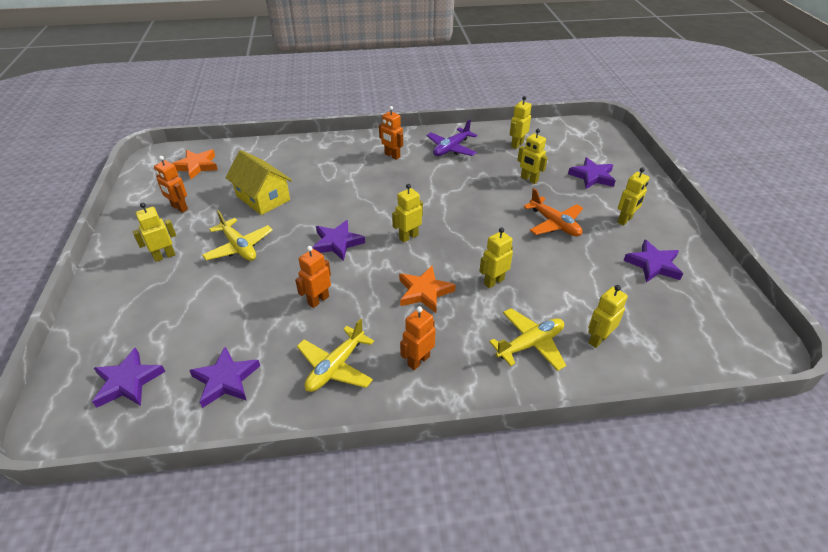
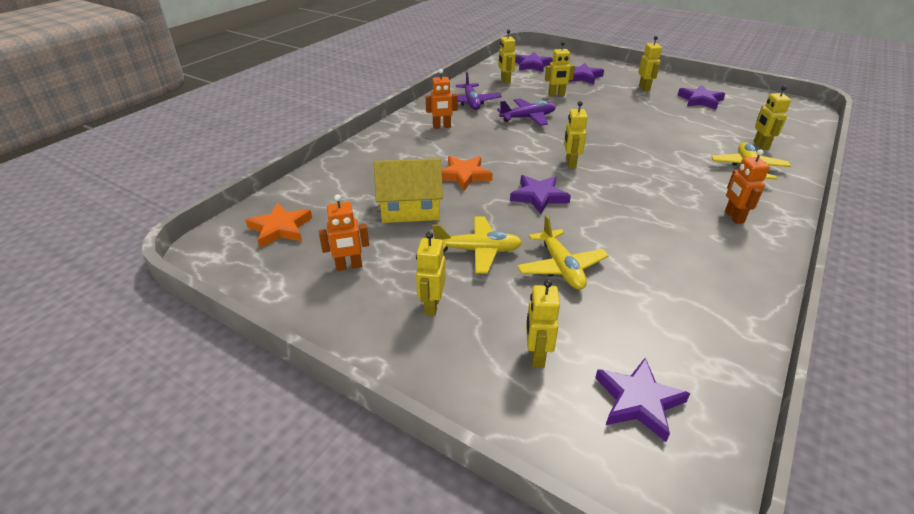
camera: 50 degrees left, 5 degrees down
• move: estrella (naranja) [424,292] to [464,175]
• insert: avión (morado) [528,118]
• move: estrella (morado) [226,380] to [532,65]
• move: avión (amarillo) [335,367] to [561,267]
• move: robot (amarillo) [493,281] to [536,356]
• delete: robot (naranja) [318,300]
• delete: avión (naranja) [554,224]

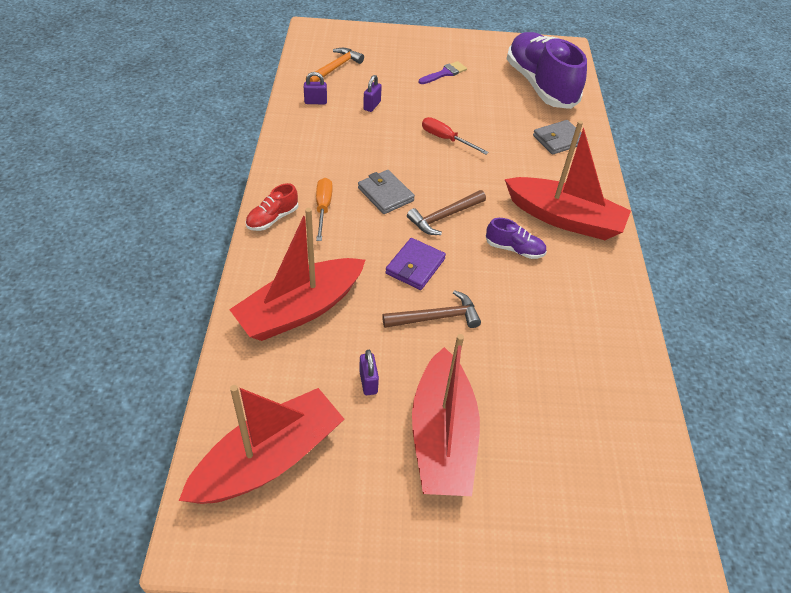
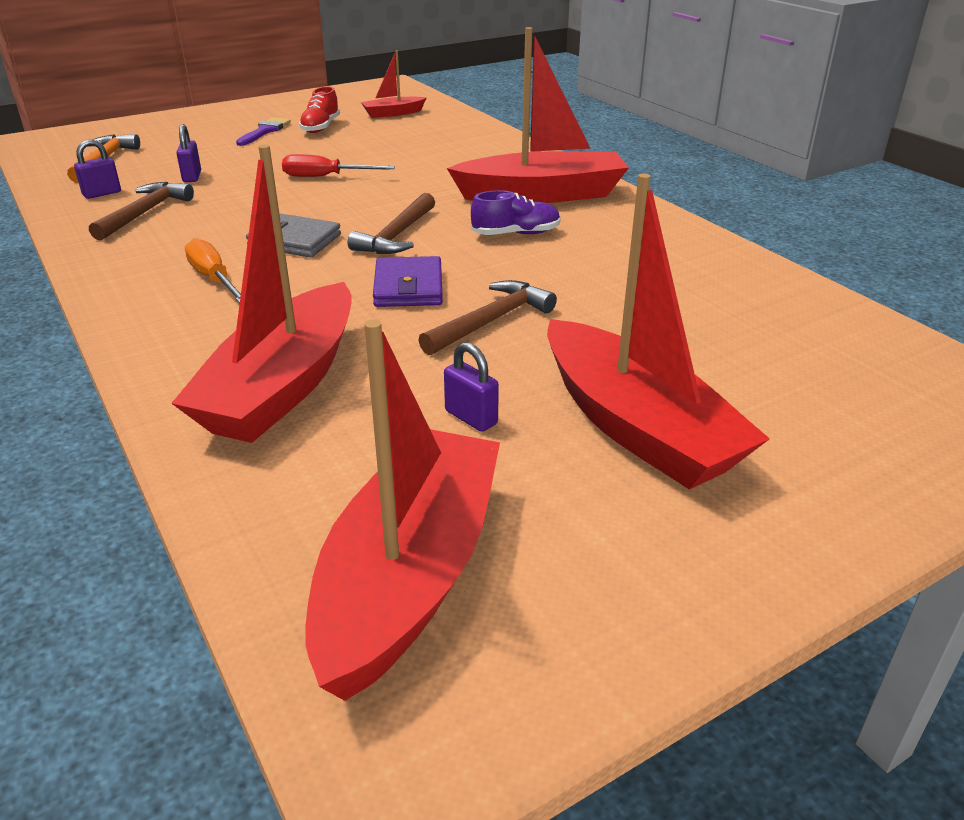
camera: 30 degrees left, 15 degrees down
• insert: martillo (marrón) [145,213]
• move: zapato (rojo) [272,218] to [320,127]
• replace: zapato (morado) [540,85] to barco (rojo) [393,113]
• delete: cartera (gris) [558,140]

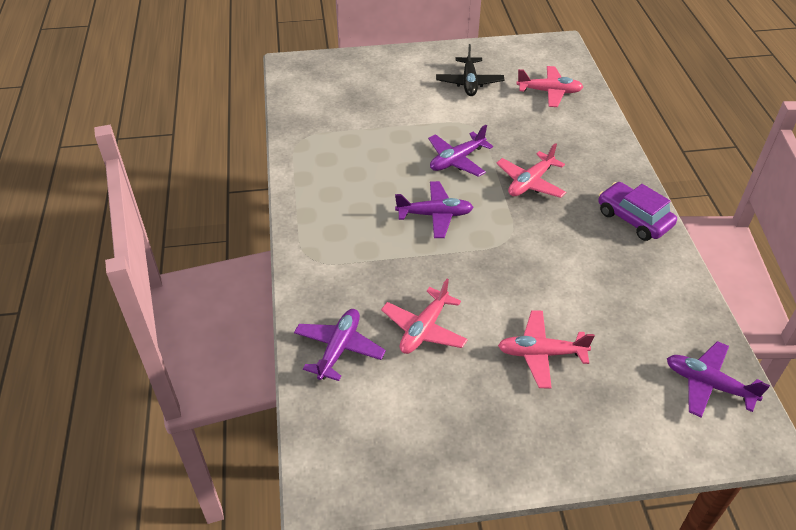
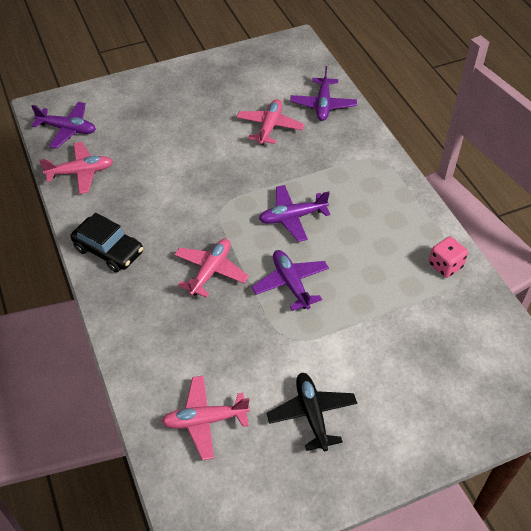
camera: 165 degrees right, 5 degrees up
• move: avión (rosa) [541,354] to [80,172]
• recolor: coche (morado) [634,219] to coche (negro) [108,250]
• rotate: avión (morado) [457,160] = [291,283] 60 degrees counterclockwise
• insert: dado (rosa) [445,265]

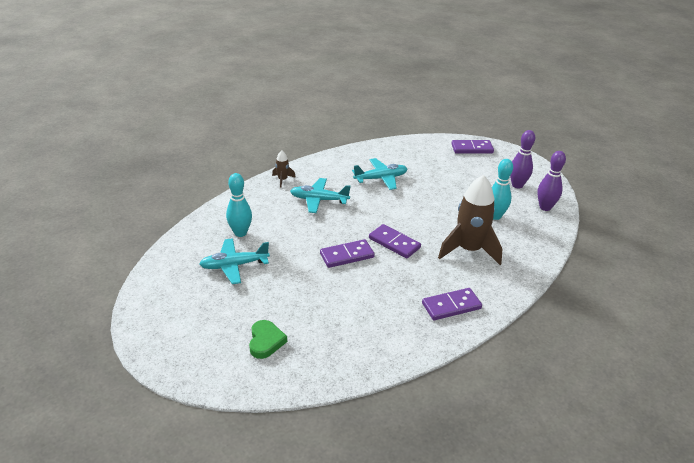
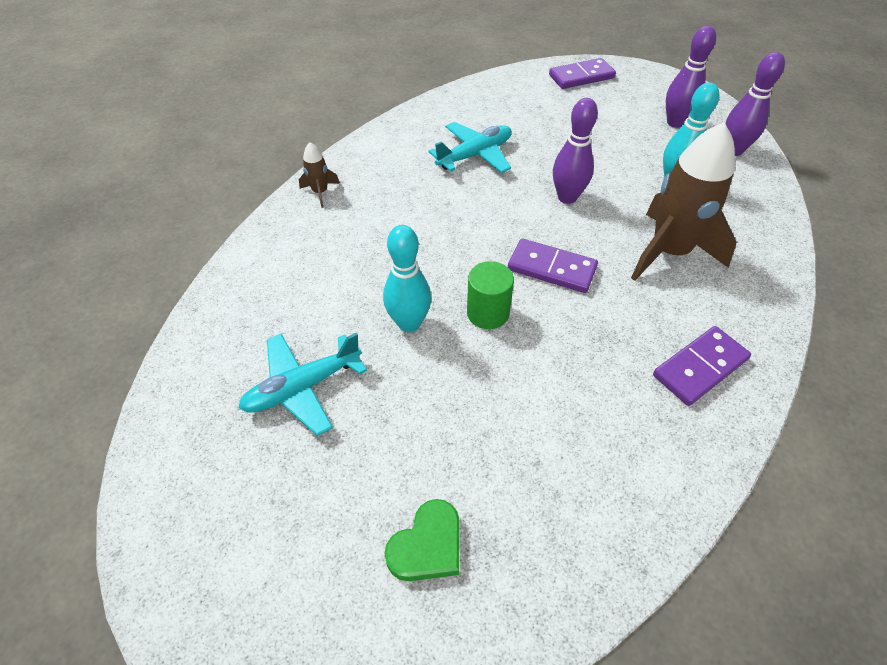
camera: 15 degrees left, 15 degrees up
• move: bolo (turquesa) [240,233] to [409,323]
• rotate: corazón (verde) [266,341] = [427,545] 60 degrees clockwise
• replace: ficha de dominó (morado) [347,255] to cilindro (verde) [488,313]
• insert: bolo (morado) [567,197]
• delete: avión (turquesa) [319,200]

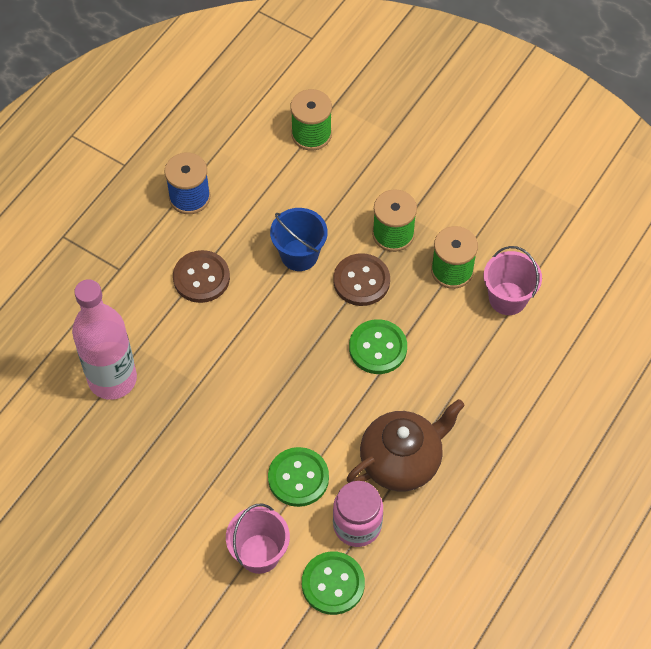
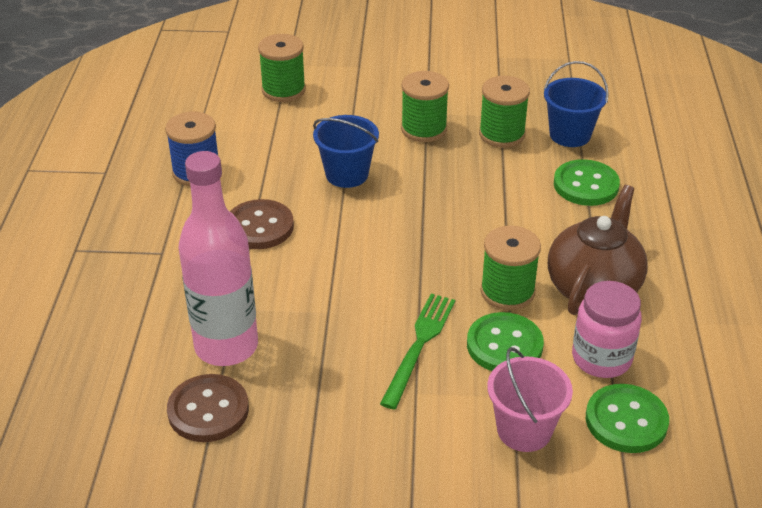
camera: 30 degrees left, 20 degrees down
• move: botón (marrón) [361,281] to [208,410]
• insert: tenedor (verde) [419,345]
• insert: carrete (verde) [507,292]
• recolor: balde (rosa) [507,298] to balde (azul) [570,135]
• move: botón (verde) [378,348] to [586,185]

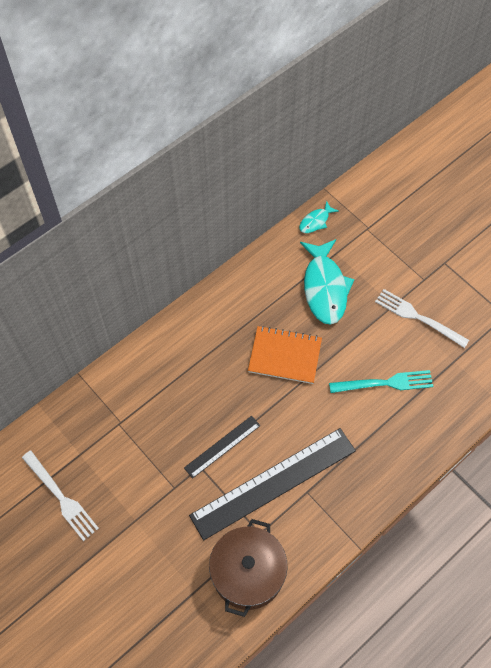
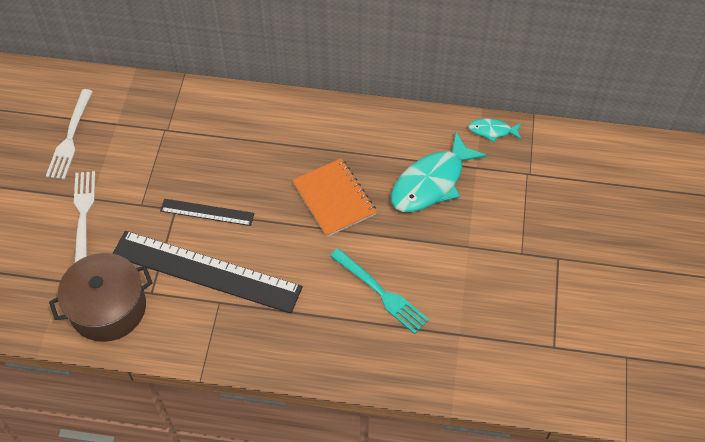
camera: 50 degrees right, 5 degrees down
• move: tenedor (blanco) [417,317] to [83,215]

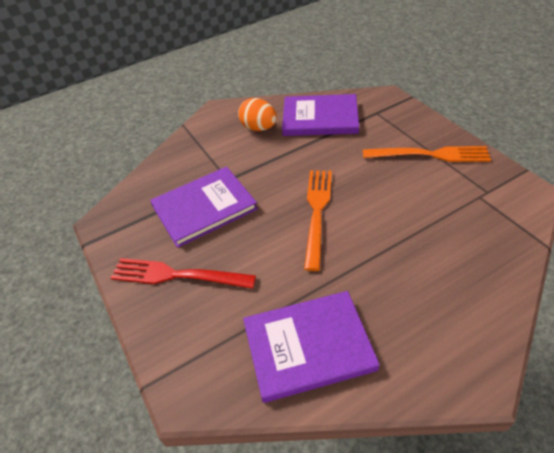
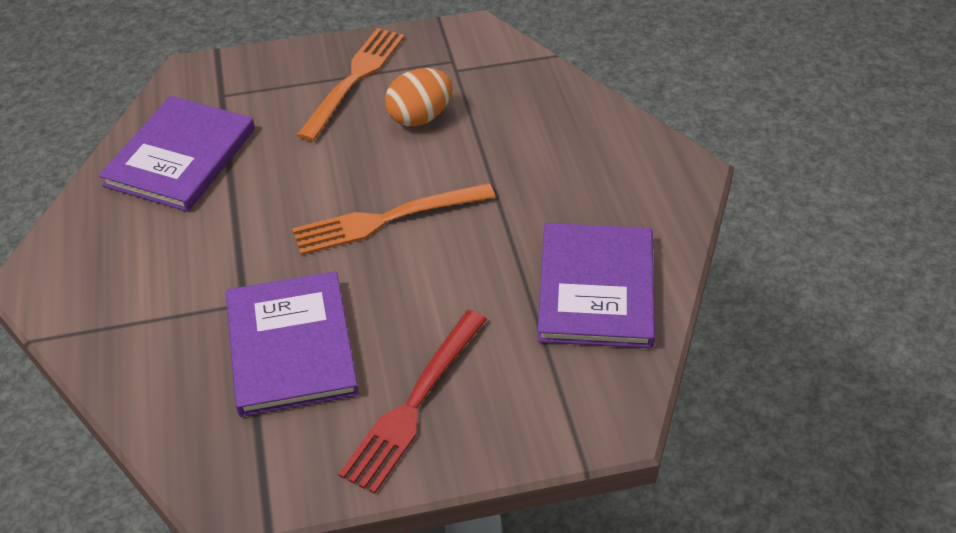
camera: 75 degrees left, 0 degrees up
• rotate: tenedor (naranja) [317,212] = [386,220] 45 degrees counterclockwise
• move: huevo (naranja) [259,128] to [420,117]

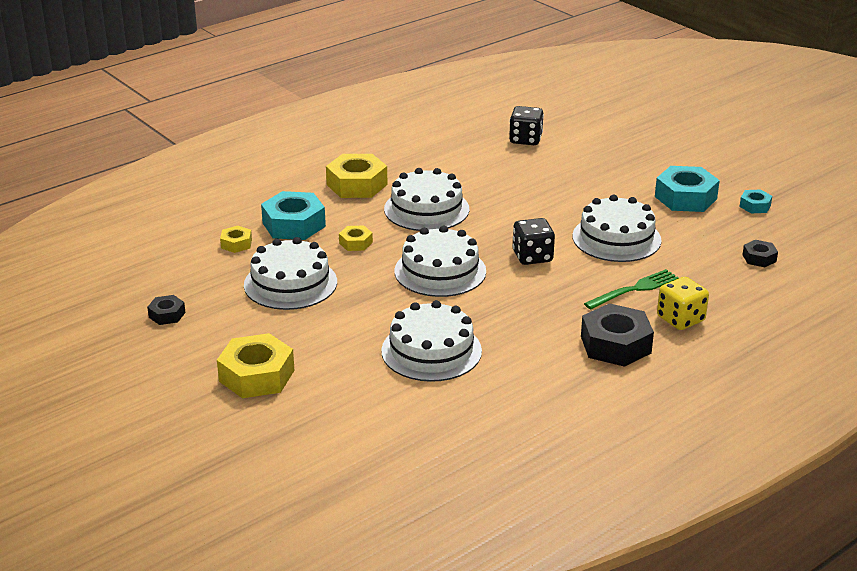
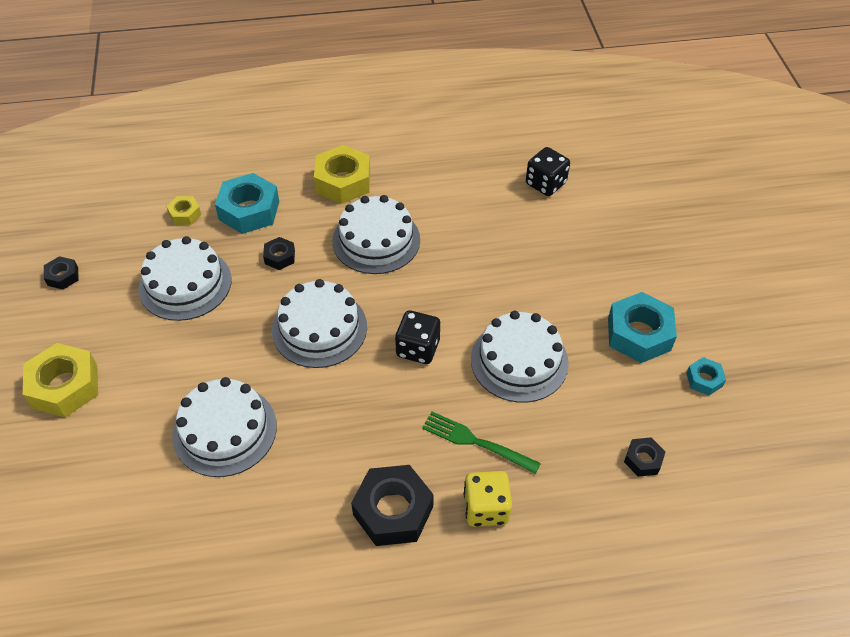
camera: 30 degrees right, 20 degrees up
• recolor: tuerca (amarillo) [355,243] to tuerca (negro) [280,257]
• rotate: tenedor (verde) [634,289] = [476,442] 150 degrees counterclockwise

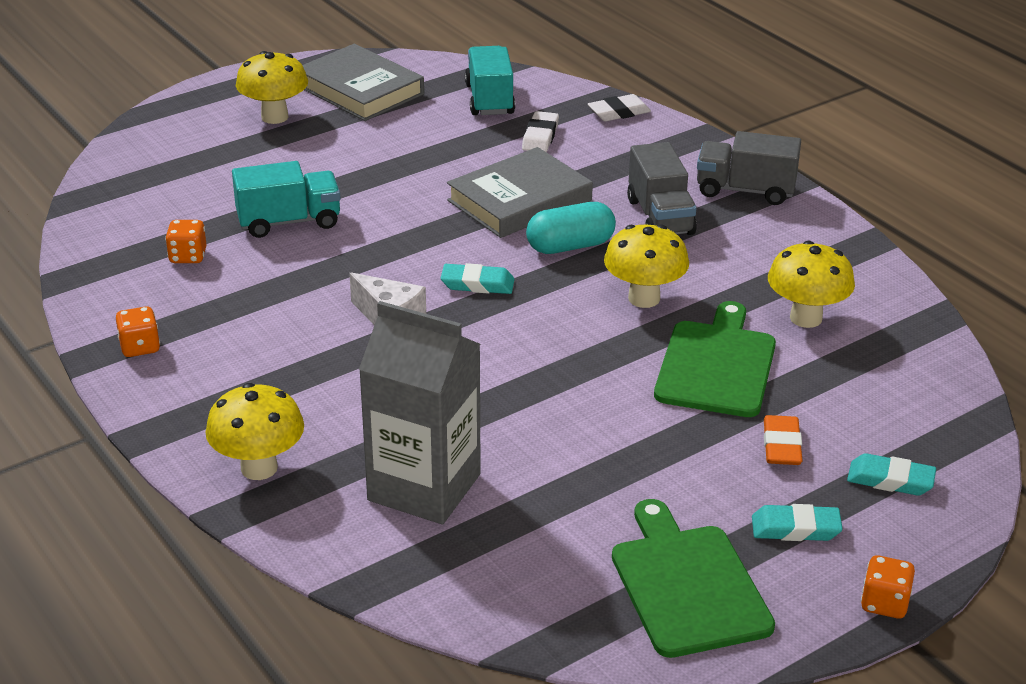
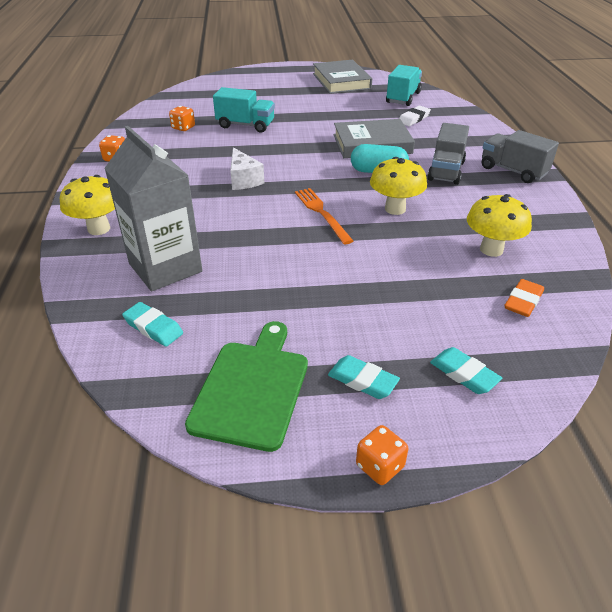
camera: 30 degrees right, 5 degrees up
• move: goma de borrar (turquesa) [477,284] to [153,327]
• insert: tenedor (naranja) [321,213]
• move: goma de borrar (naranja) [781,445] to [523,301]
• delete: seta (amarillo) [274,117]
• delete: goma de borrar (blanco) [618,112]
• delete: tabla de cortar (verde) [716,365]

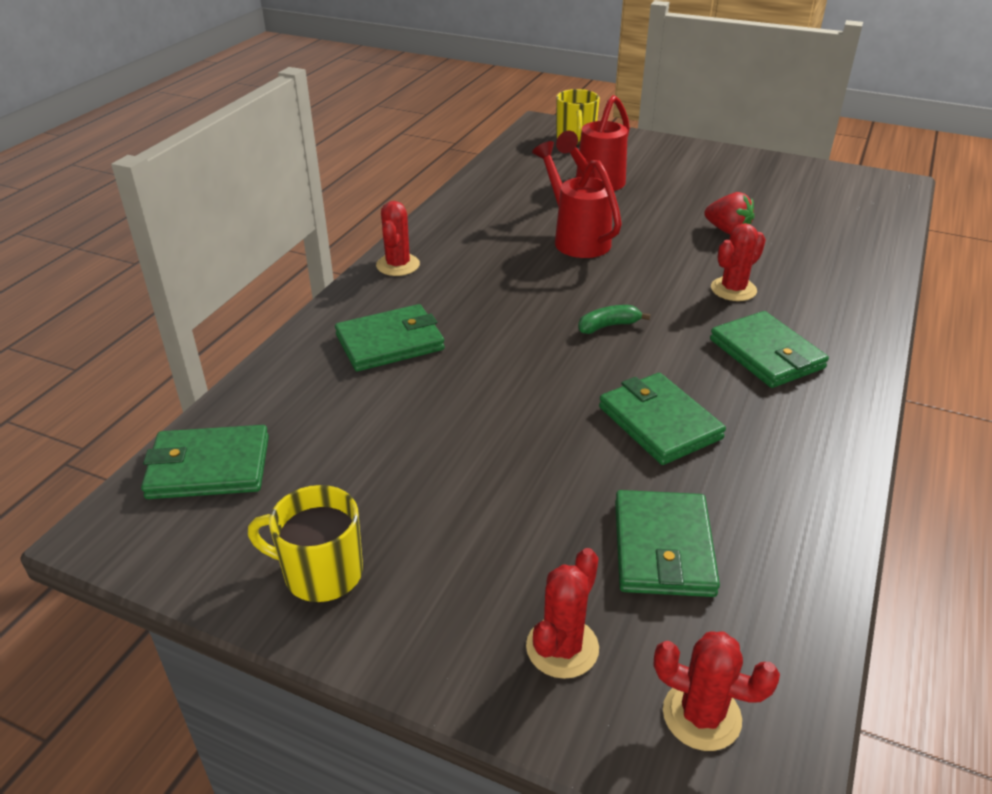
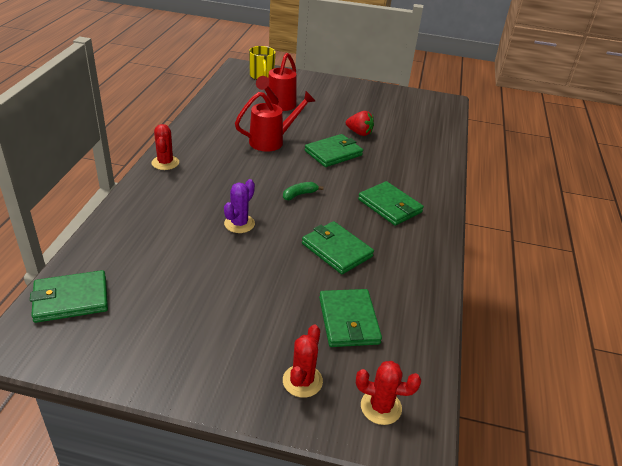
camera: 15 degrees left, 0 degrees up
• insert: cactus (morado) [239,224]
• rotate: regadera (rojo) [576,238] = [272,141] 105 degrees clockwise
• move: cartera (verde) [390,342] to [333,153]
• delete: taza (amarillo) [321,573]
• delete: cactus (rojo) [733,289]

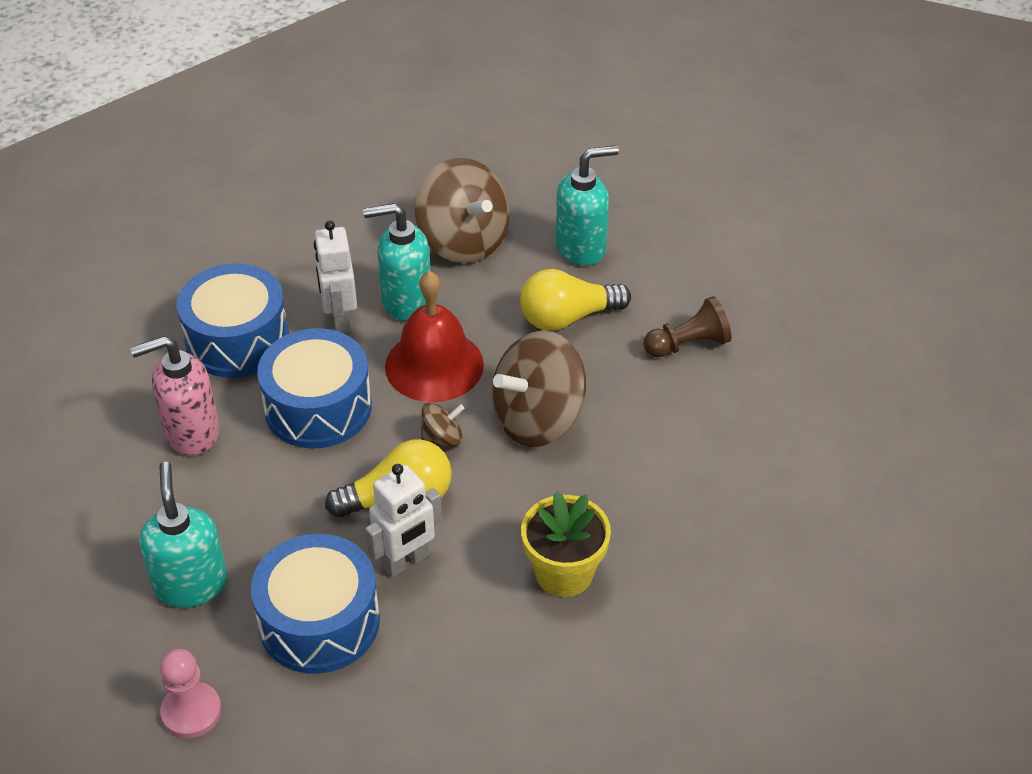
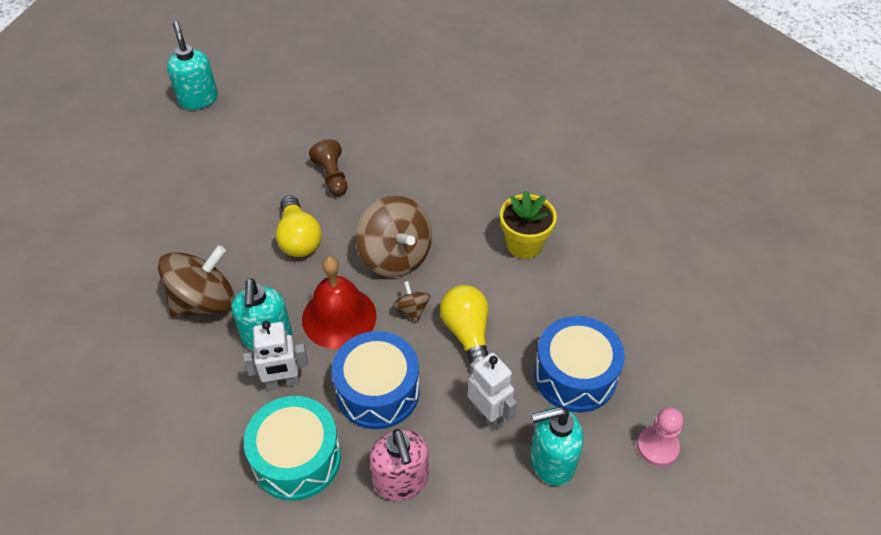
camera: 90 degrees left, 5 degrees up
• move: dispensador de jabón (turquesa) [581,247] to [198,99]
• recolor: tambor (azul) [237,339] to tambor (turquesa) [296,458]
• move: robot (blanco) [406,562] to [488,414]

